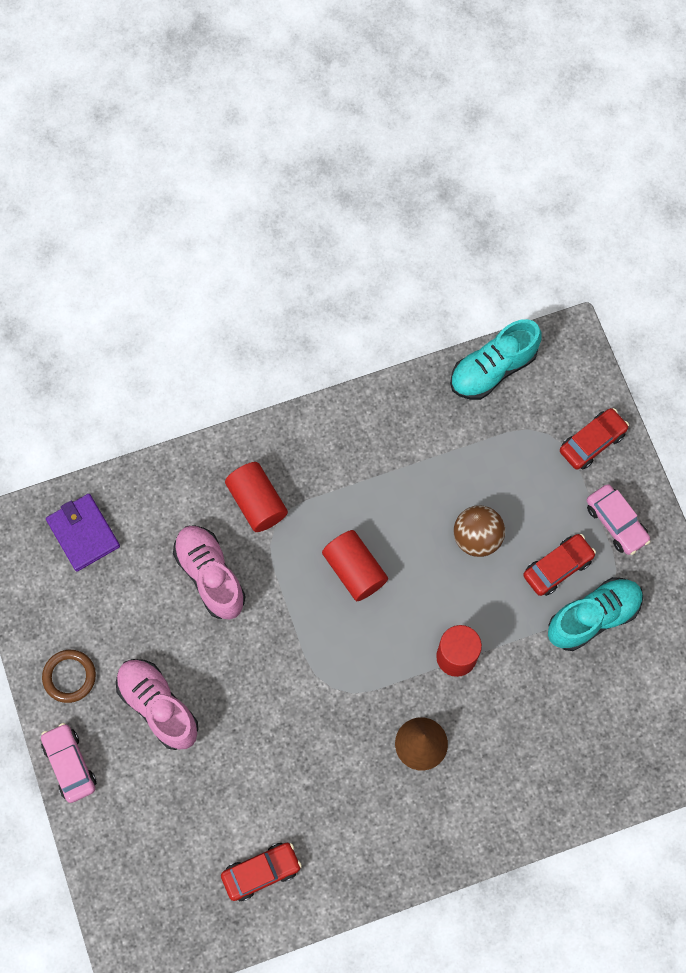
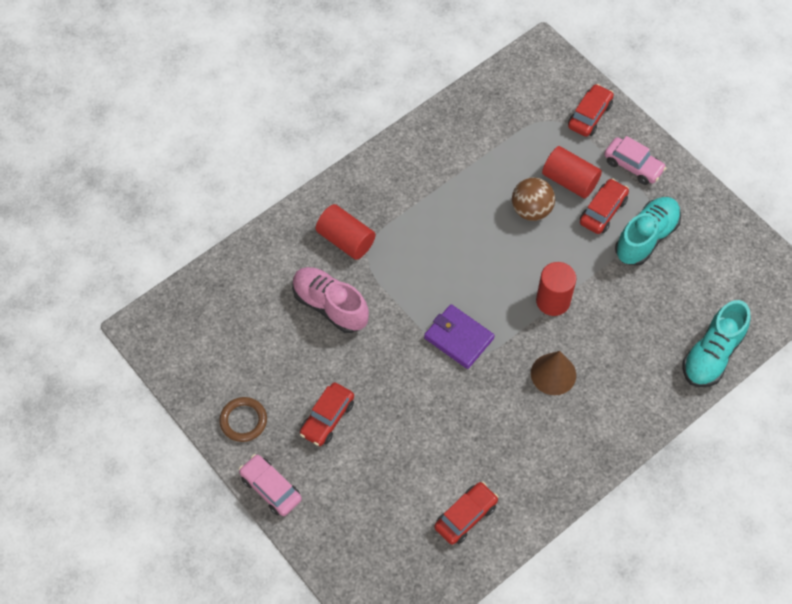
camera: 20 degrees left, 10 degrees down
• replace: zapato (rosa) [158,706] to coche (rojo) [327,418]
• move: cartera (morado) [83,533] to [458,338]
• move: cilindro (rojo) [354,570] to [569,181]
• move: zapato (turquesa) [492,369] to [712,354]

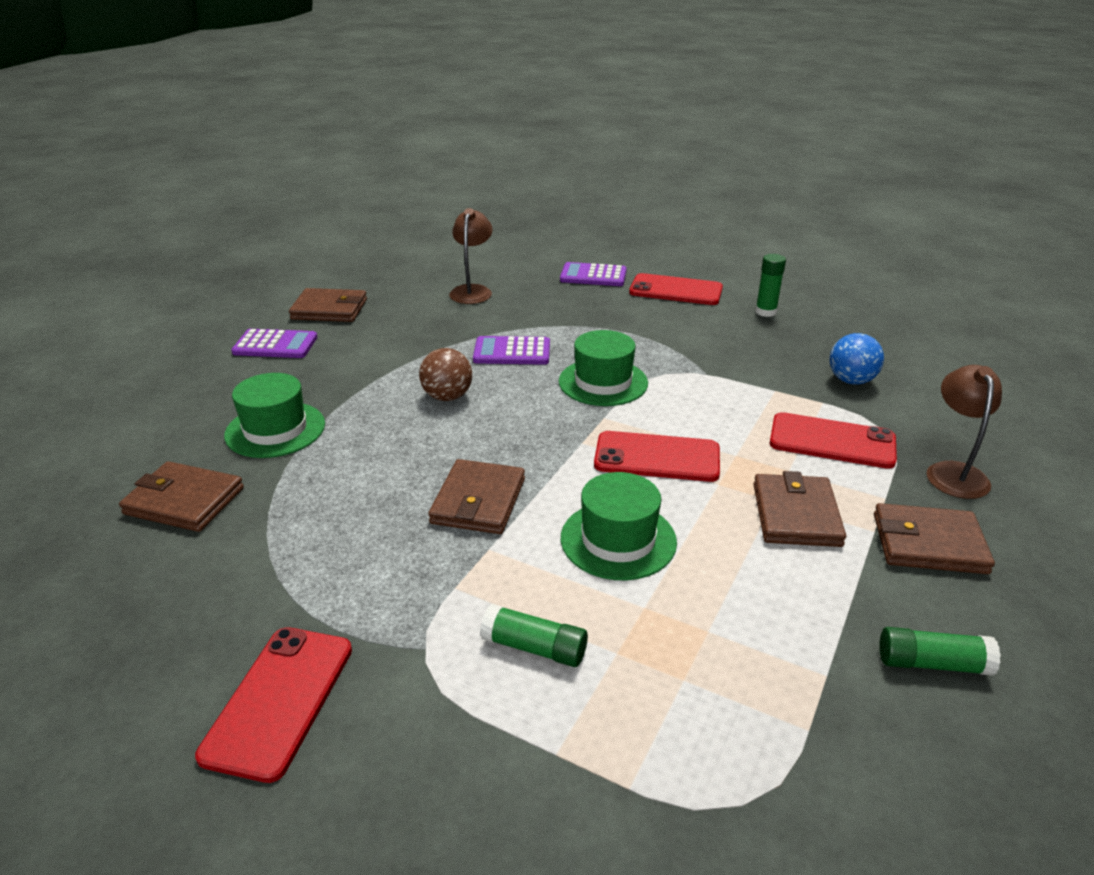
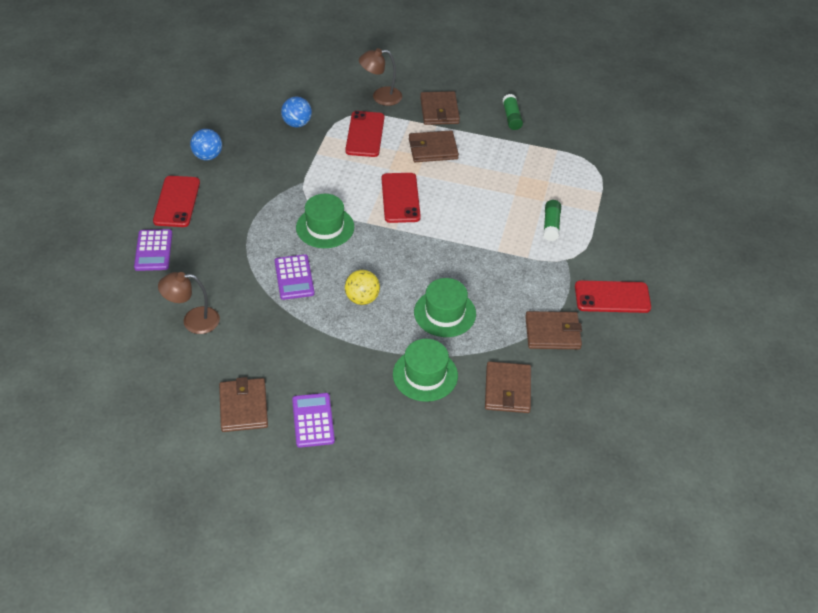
camera: 105 degrees left, 15 degrees up
• replace: barra de pegamento (verde) [765,312] to pelota (azul) [208,156]
• recolor: pelota (marrón) [447,397] to pelota (amarillo) [362,298]
• move: sombrero (verde) [618,540] to [445,313]
• move: cartera (marrón) [478,501] to [552,333]

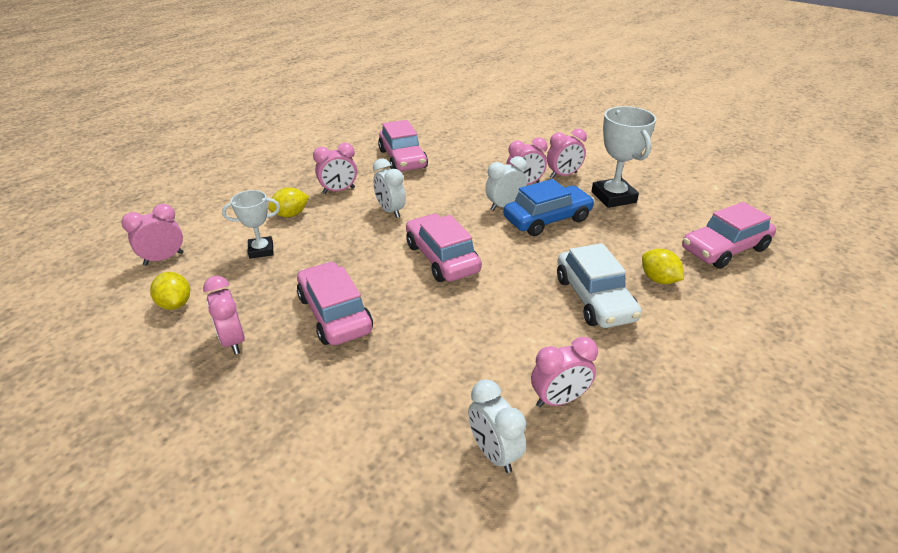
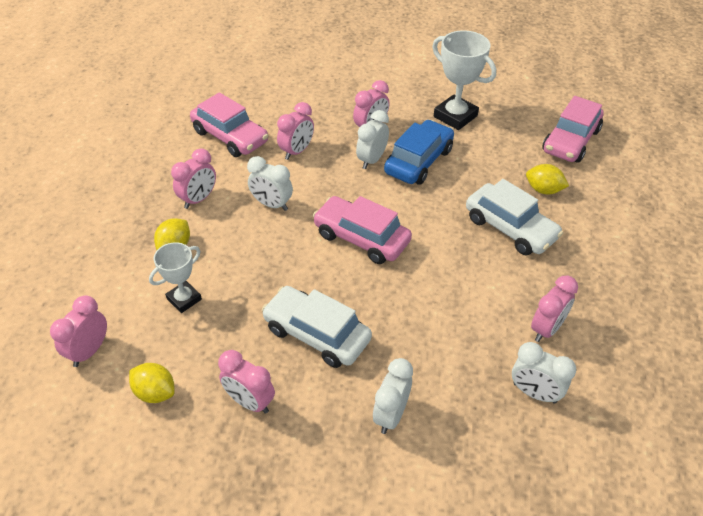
camera: 30 degrees left, 10 degrees up
• recolor: coche (rosa) [335,314] to coche (blanco) [316,334]
• move: despertador (rosa) [563,175] to [297,151]
• insert: despertador (blanco) [390,415]

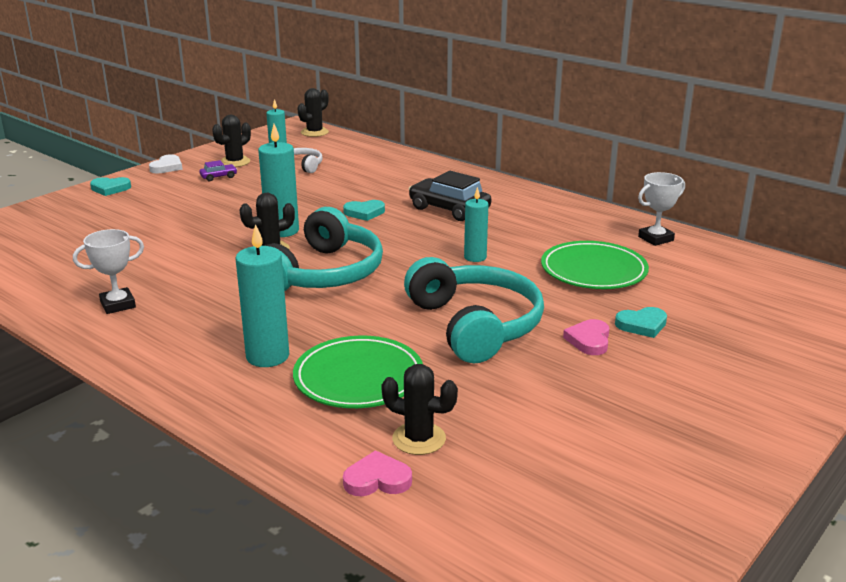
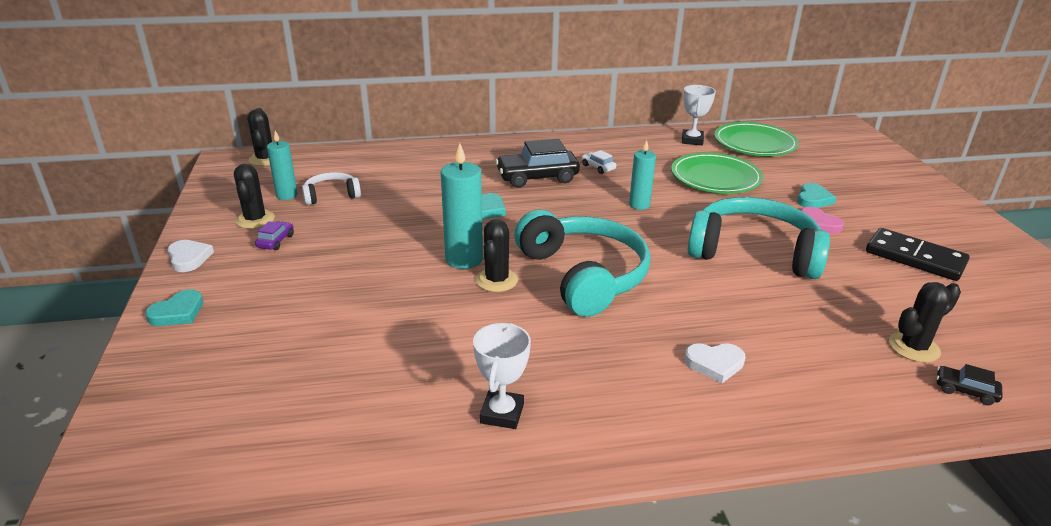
camera: 50 degrees left, 5 degrees up
• insert: coche (blanco) [598,167]
• replace: vela (turquesa) [267,356] to corazón (blanco) [714,364]
• move: plato (verde) [358,378] to [754,144]
• insert: ficha de dominó (negro) [915,258]
• replace: corazón (rosa) [377,479] to coche (negro) [965,391]

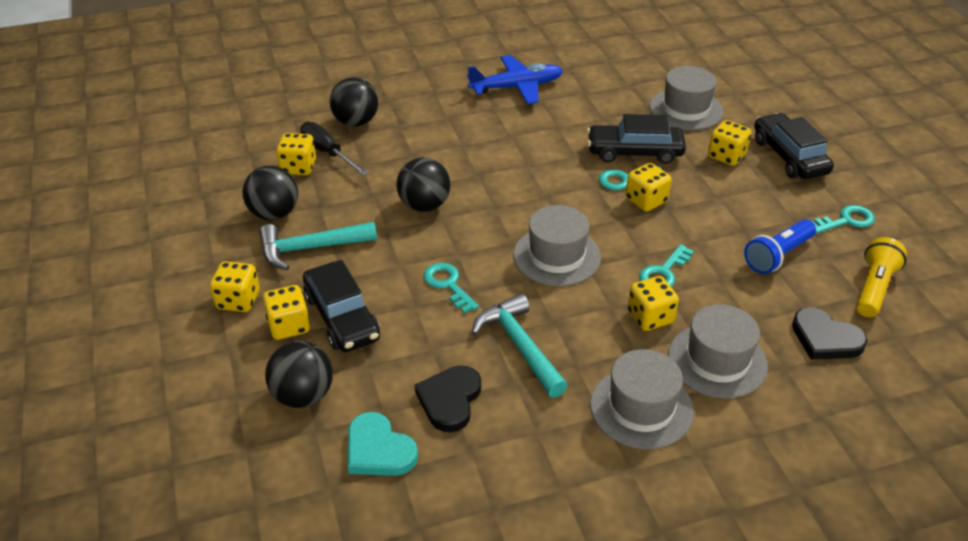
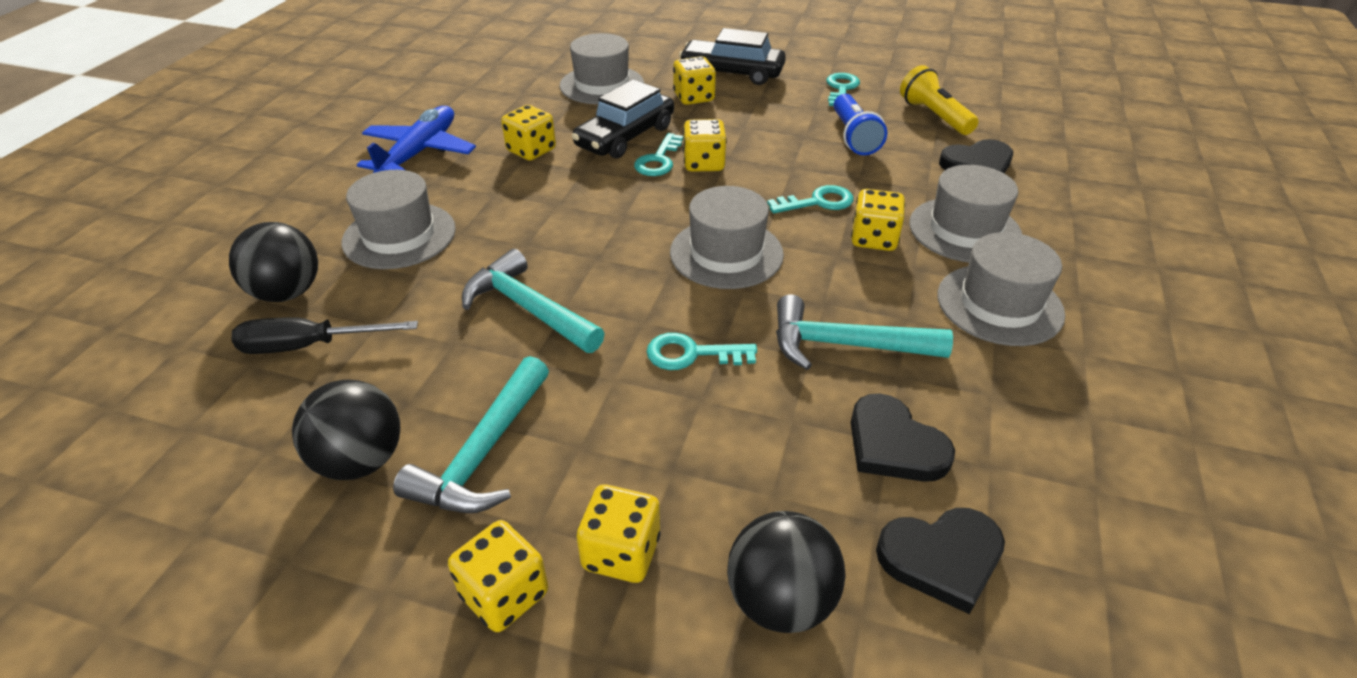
camera: 55 degrees left, 0 degrees up
• insert: sombrero (gris) [399,235]
• replace: pelota (negro) [424,205] to martillo (turquesa) [528,308]
• move: dado (amarillo) [298,167] to [531,150]
• rotate: llave (turquesa) [663,272] = [817,202] 90 degrees counterclockwise
• recolor: corazón (turquesa) [378,450] to corazón (negro) [941,558]
• delete: coche (negro) [342,317]

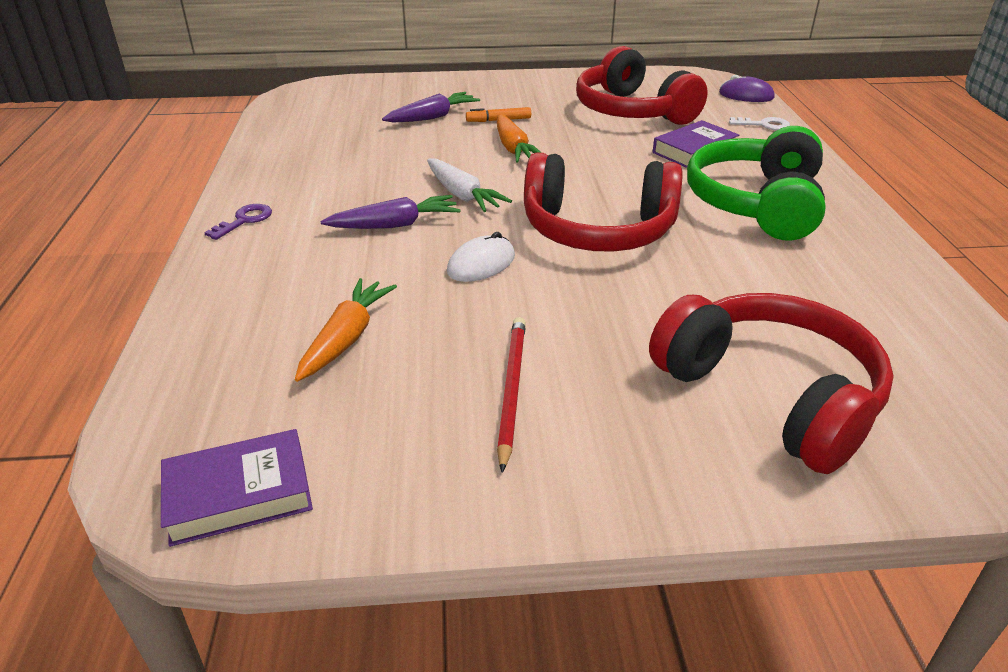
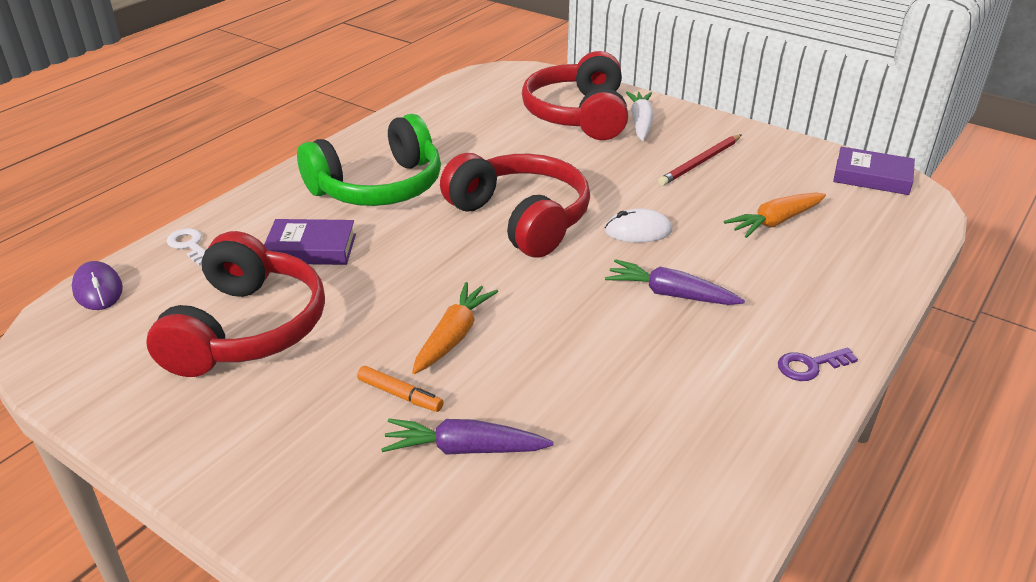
camera: 140 degrees left, 0 degrees up
• move: zanahoria (blanco) [462,195] to [640,123]

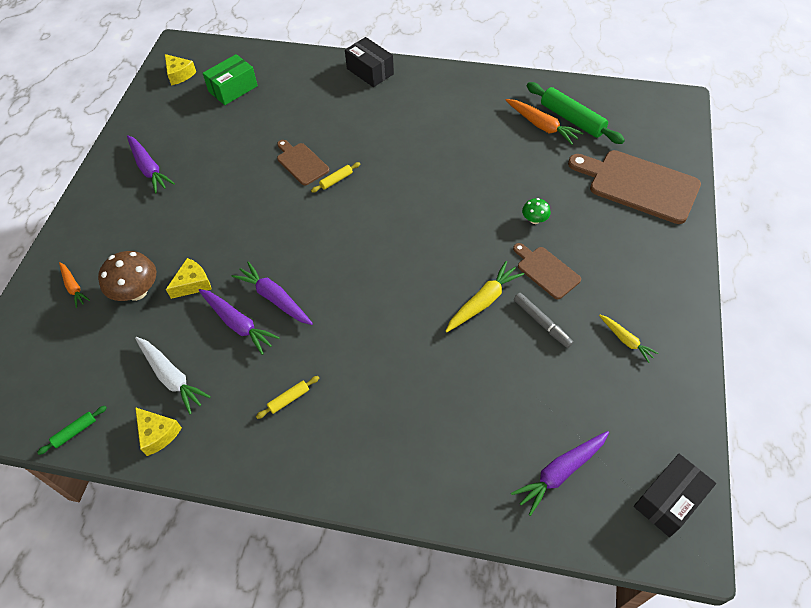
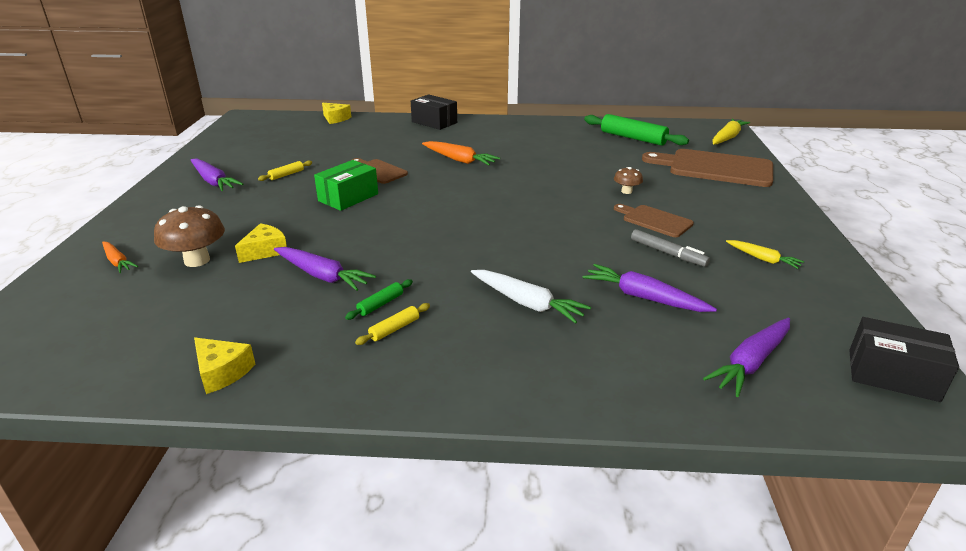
camera: 10 degrees left, 25 degrees down
• move: rodillo (amarillo) [336,180] to [286,175]
• move: caja (verde) [233,89] to [348,197]
• move: queso (amarillo) [179,74] to [335,119]
• move: rodillo (verde) [75,432] to [380,304]
• move: zanahoria (naranja) [542,126] to [459,160]
• move: zanahoria (blanco) [171,377] to [527,303]
• move: zanahoria (morado) [274,298] to [644,297]
• recolor: seta (verde) [534,220] to seta (marrón) [626,191]
• move: zanahoria (amarillo) [483,302] to [727,138]
• rotate: caja (negro) [669,500] = [892,375] 75 degrees clockwise

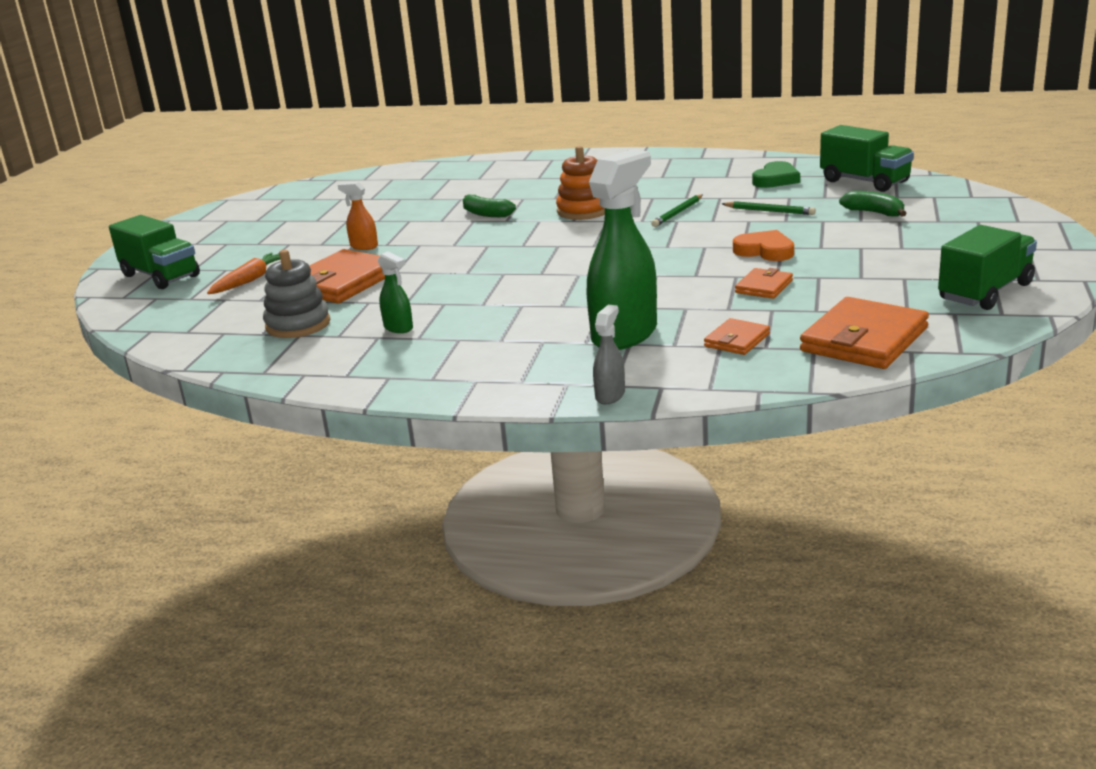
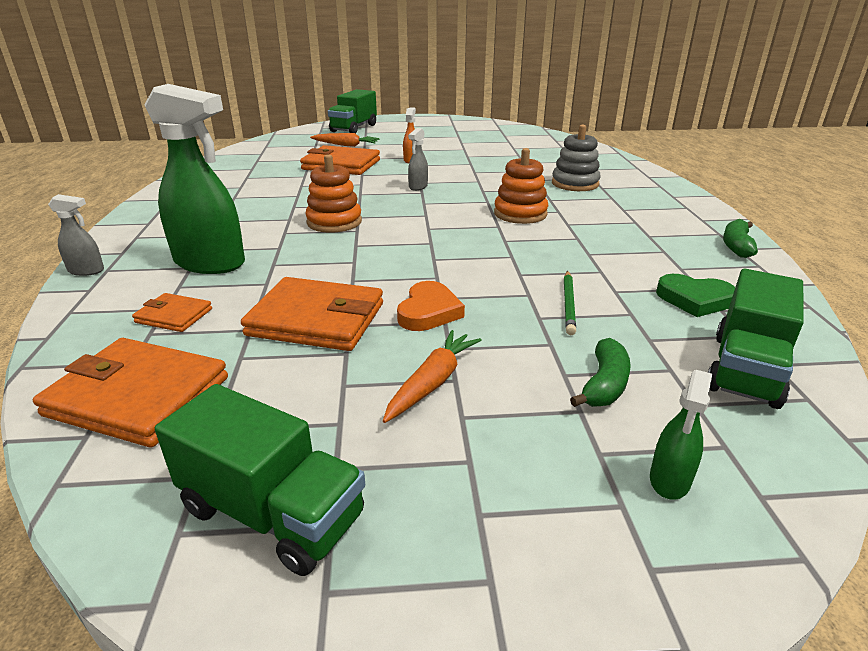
camera: 70 degrees right, 5 degrees up
• resize: cartera (naranja) [764,287] = [316,319] x1.93
• insert: juguete apilable (naranja) [334,222]
• insert: zanahoria (naranja) [432,382]
• insert: pulverizador (gris) [418,187]
• move: juguete apilable (gris) [298,325] to [575,184]
• move: pulverizador (verde) [398,328] to [669,480]
• move: plátano (verde) [486,214] to [736,246]
• delete: lápiz (verde) [677,213]

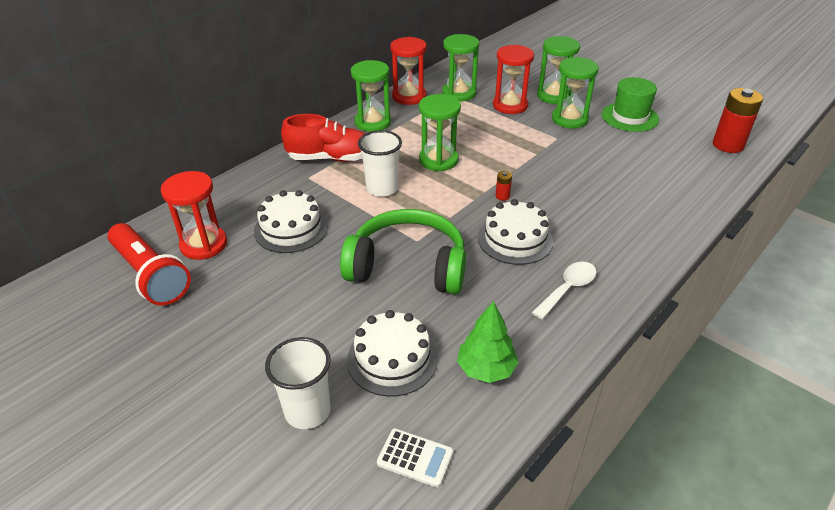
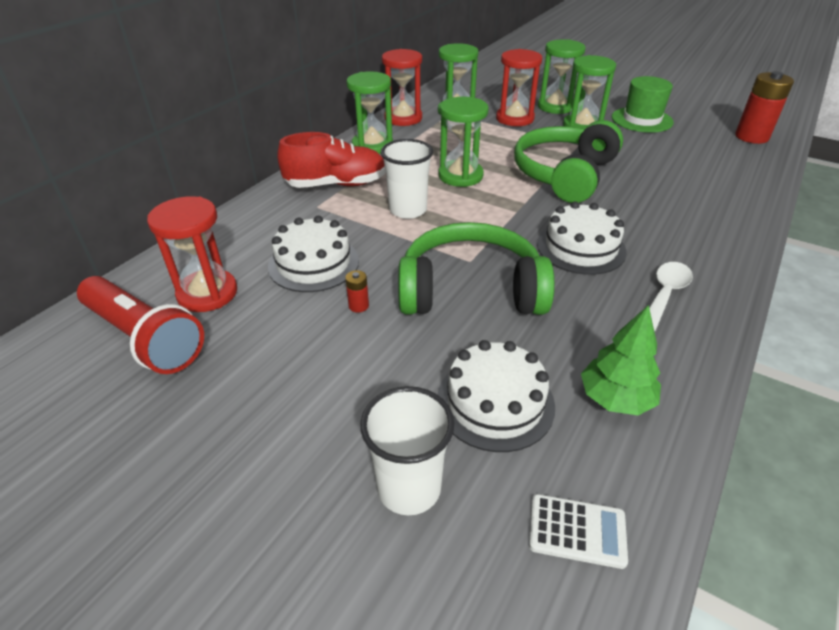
camera: 10 degrees left, 0 degrees up
• move: pila (rojo) [502,196] to [358,306]
• insert: auriculares (verde) [564,174]

